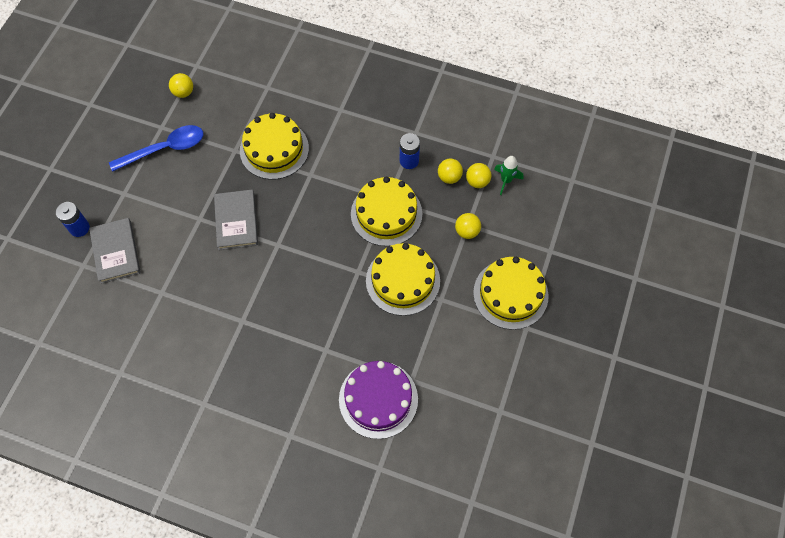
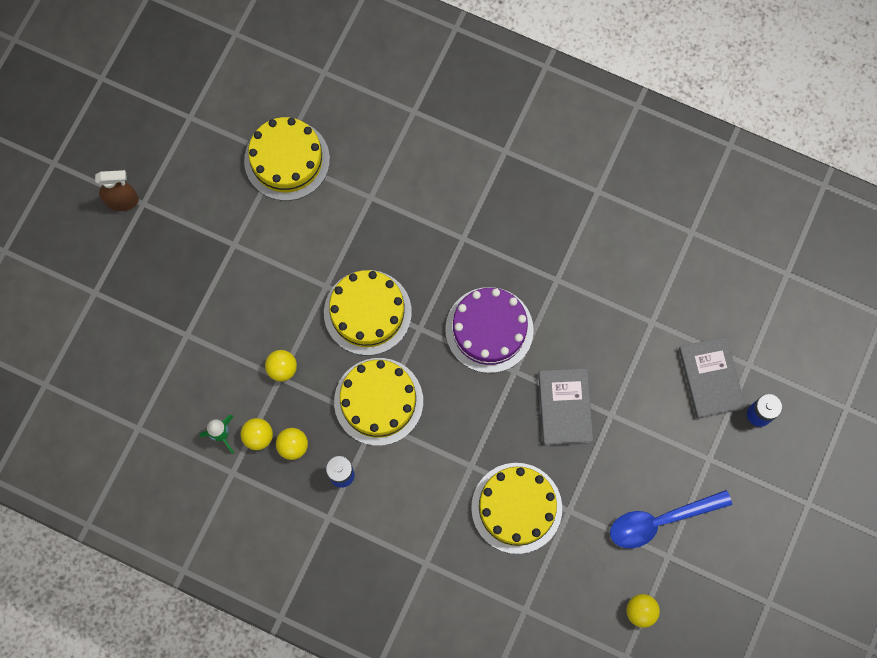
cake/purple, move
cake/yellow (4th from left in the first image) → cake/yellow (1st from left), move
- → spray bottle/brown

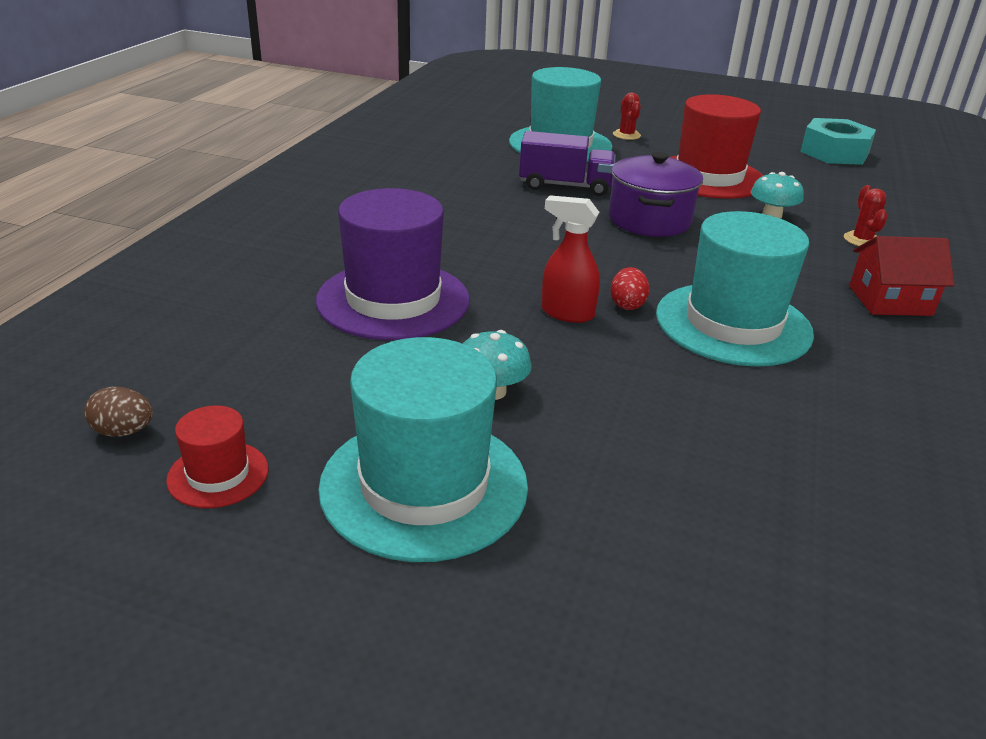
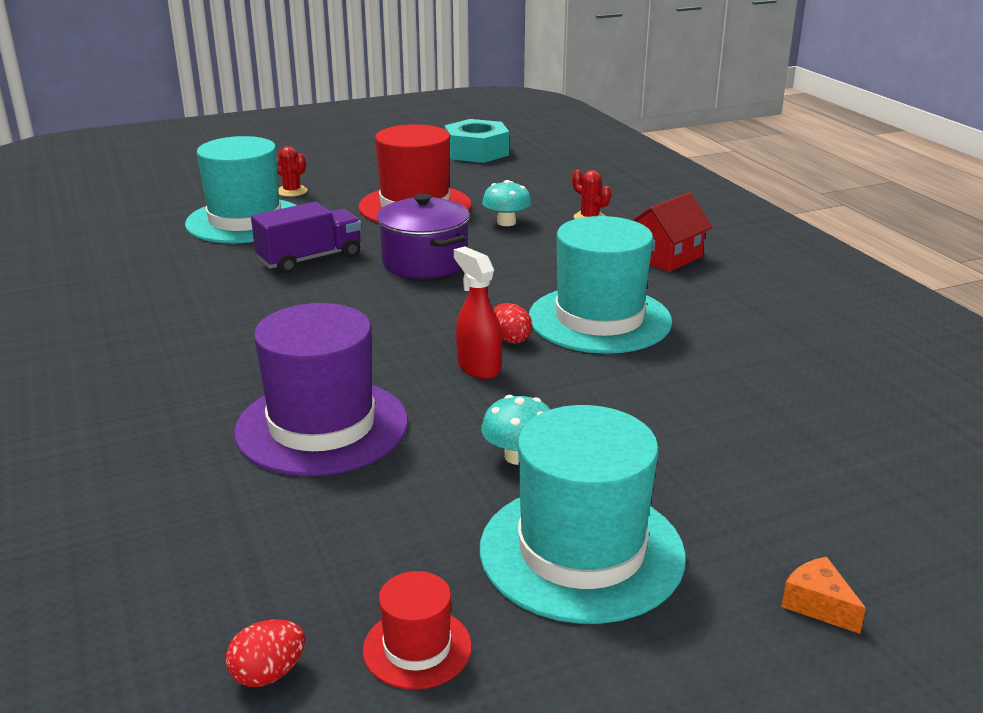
egg/brown → egg/red (1st from left)
spray bottle/red, 75 degrees clockwise
- → cheese/orange

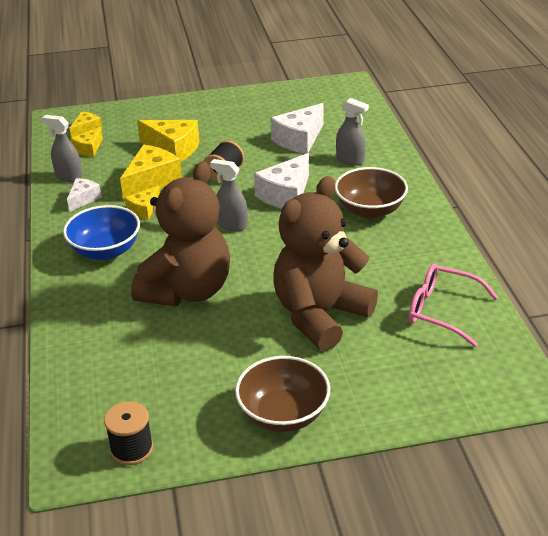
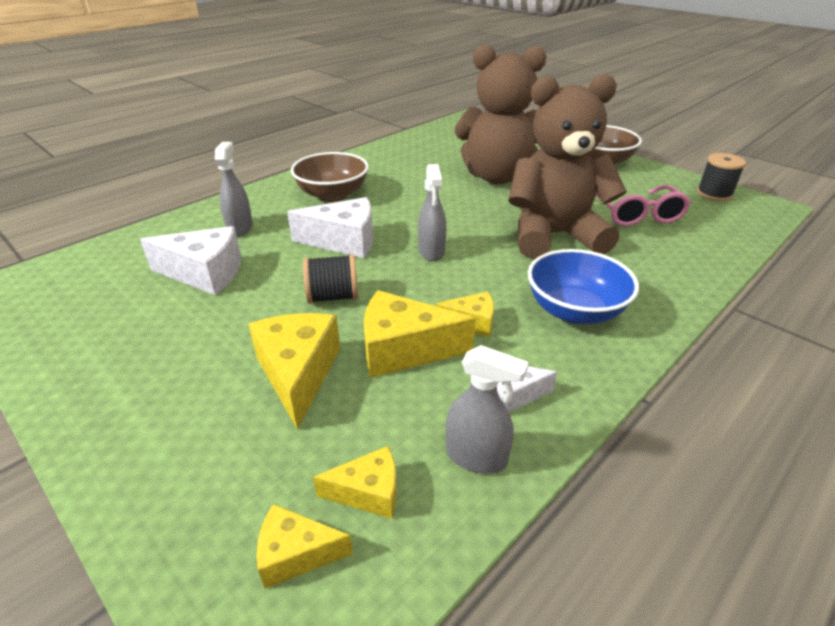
spray bottle/grey (1st from left in the first image) → spray bottle/grey (3rd from left), 60 degrees counterclockwise
glasses/pink, move

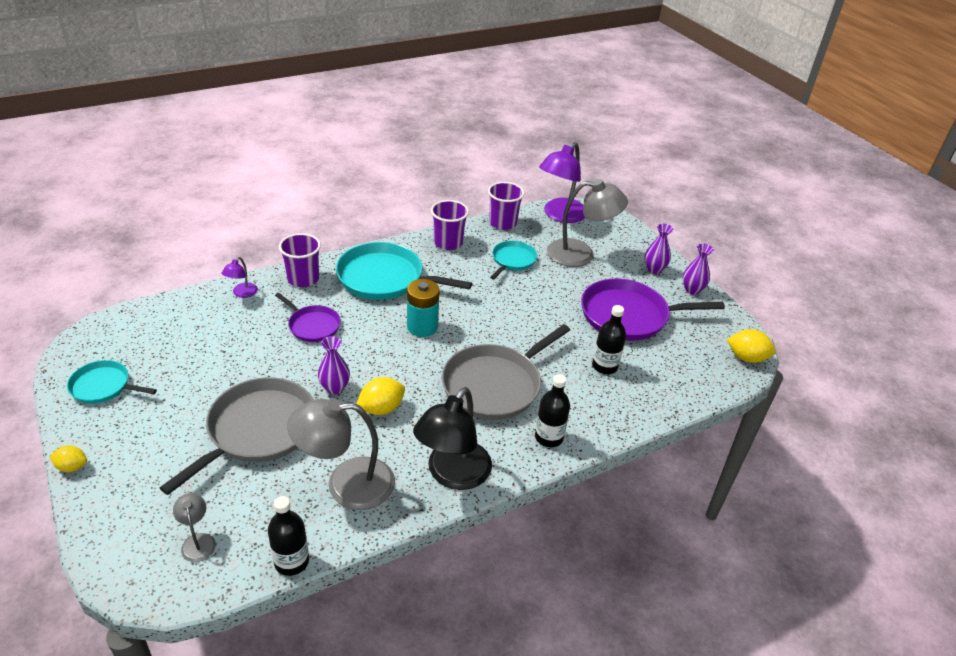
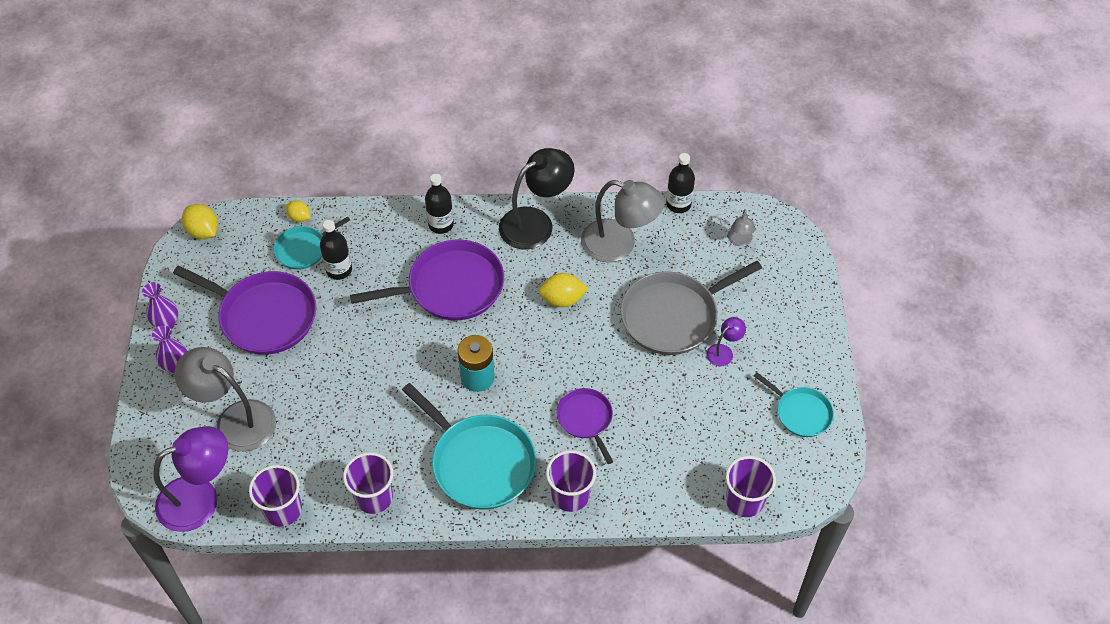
lemon/yellow (1st from left in the first image) → lemon/yellow (2nd from left), move
lamp/purple (1st from left in the first image) → lamp/purple (2nd from left), move
vase/purple (1st from left) → -
pan/grey (2nd from left) → pan/purple (2nd from left)
pan/turquoise (3rd from left in the first image) → pan/turquoise (1st from left), move
- → cup/purple (4th from left)

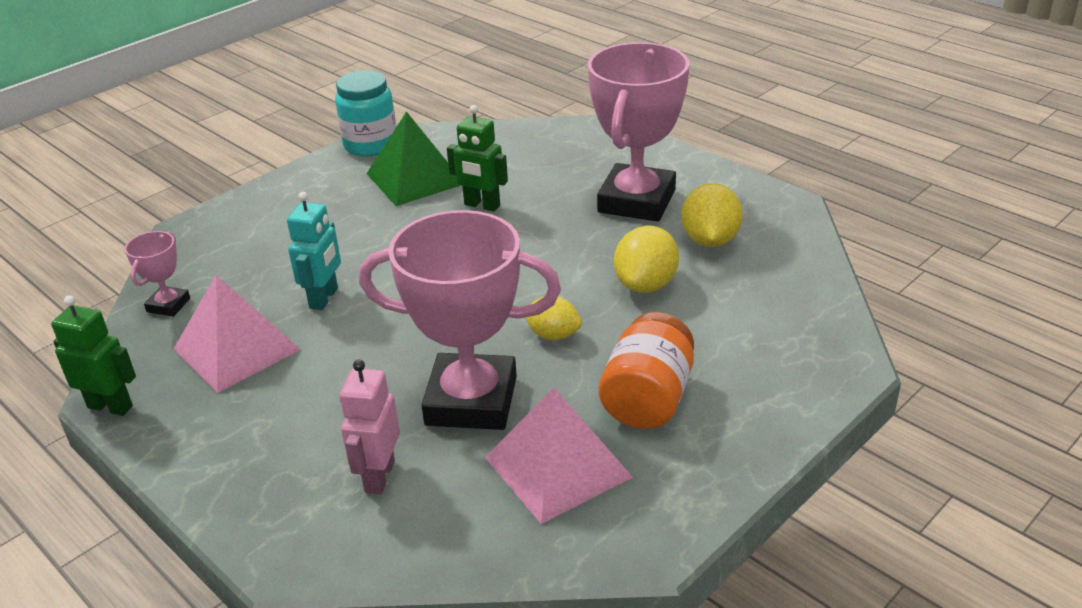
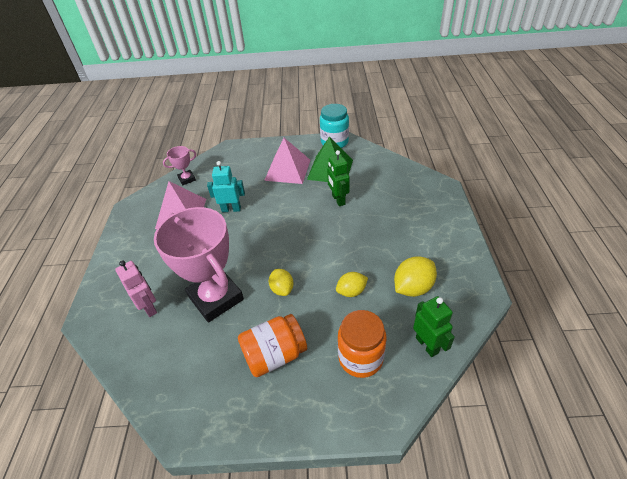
robot/green (1st from left in the first image) → robot/green (2nd from left), move
robot/turquoise, 150 degrees counterclockwise
robot/pink, 90 degrees clockwise
pyramid/pink (2nd from left), move
trophy/pink (3rd from left) → -
lemon/yellow (2nd from left), x0.66
- → jar/orange (2nd from left)

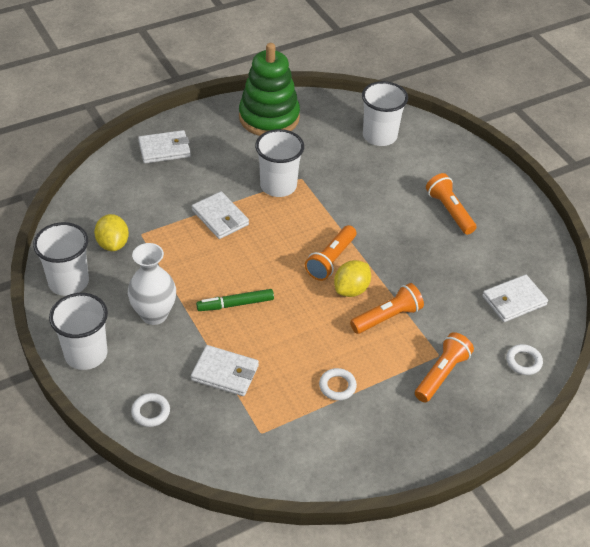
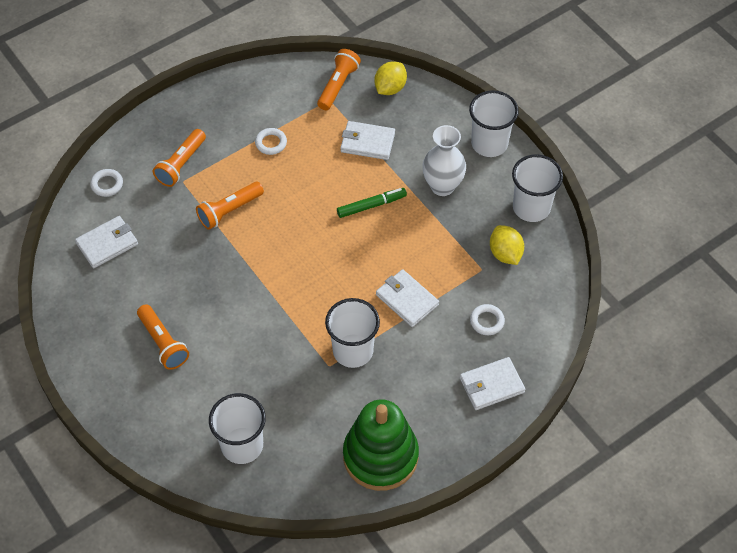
ring/white (1st from left in the first image) → ring/white (3rd from left), move
flashlight/orange (1st from left in the first image) → flashlight/orange (4th from left), move
lemon/yellow (2nd from left in the first image) → lemon/yellow (1st from left), move

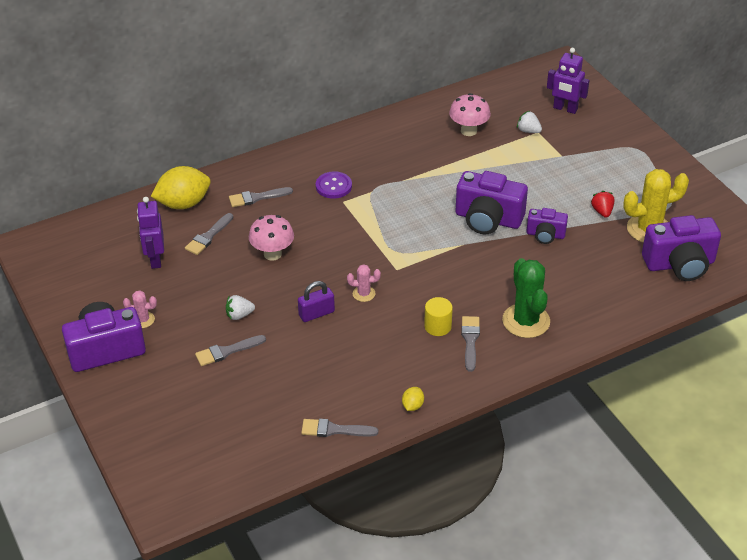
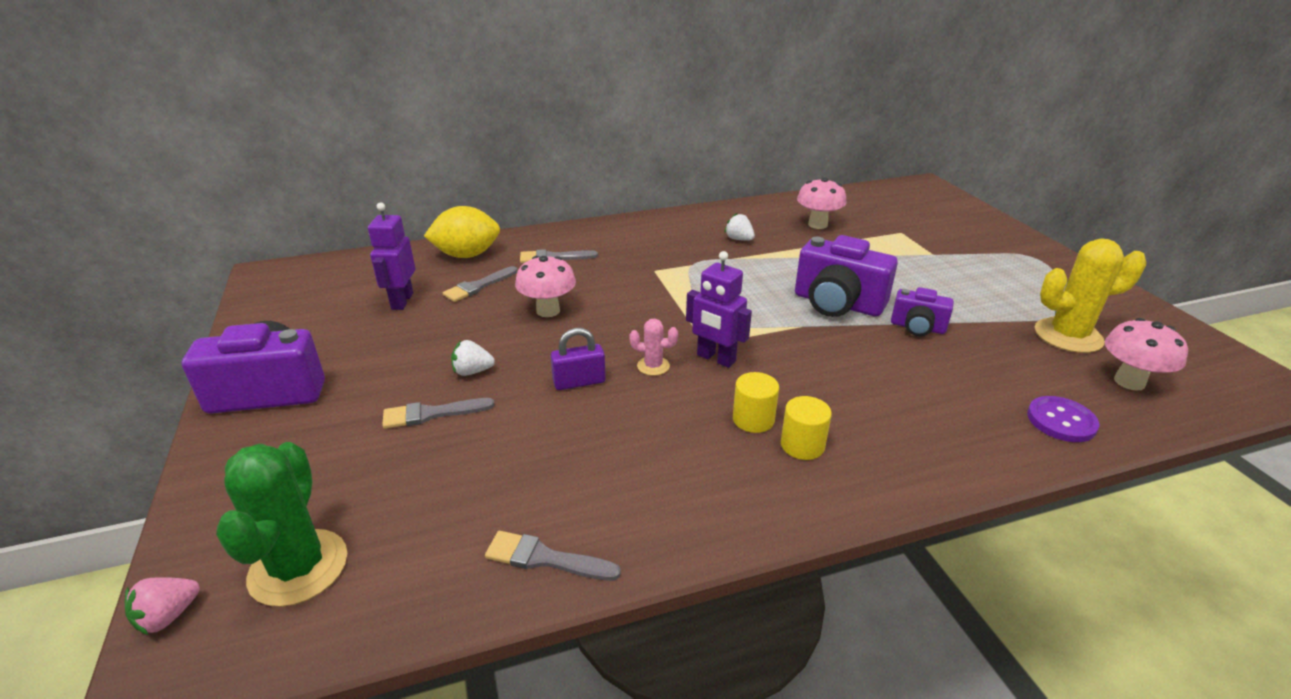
cactus/pink (1st from left) → -
button/purple, move
lemon/yellow (2nd from left) → -
brush/grey (5th from left) → cylinder/yellow (2nd from left)
cactus/green, move
strawberry/white (2nd from left), move
robot/purple (2nd from left), move
strawberry/red → -
camera/purple (4th from left) → mushroom/pink (3rd from left)
- → strawberry/pink

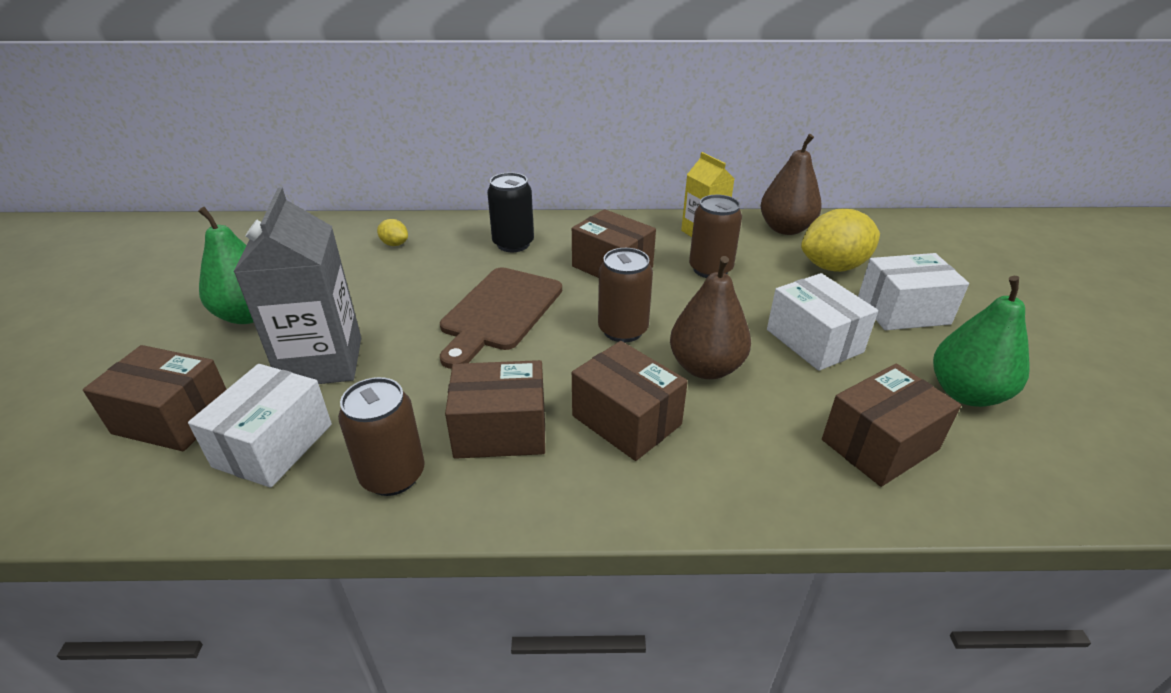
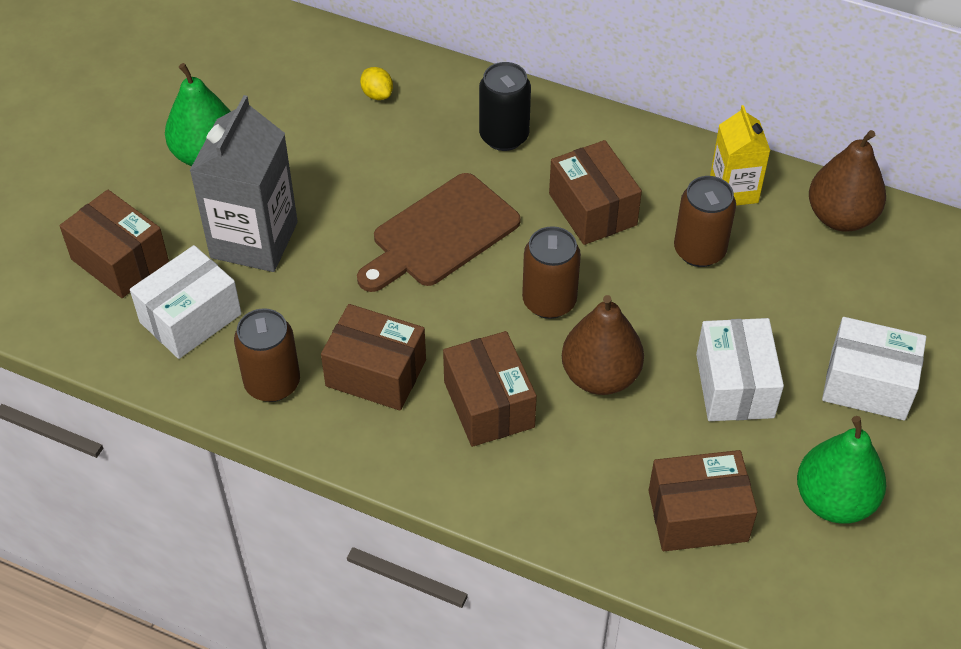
lemon/yellow (2nd from left) → -

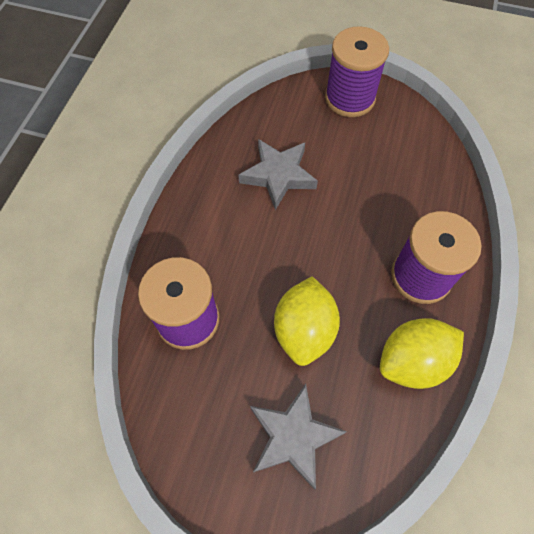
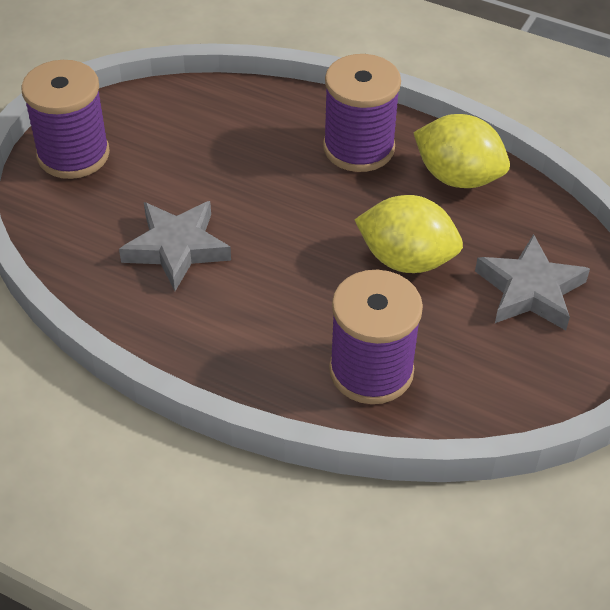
lemon/yellow (2nd from left), 45 degrees counterclockwise

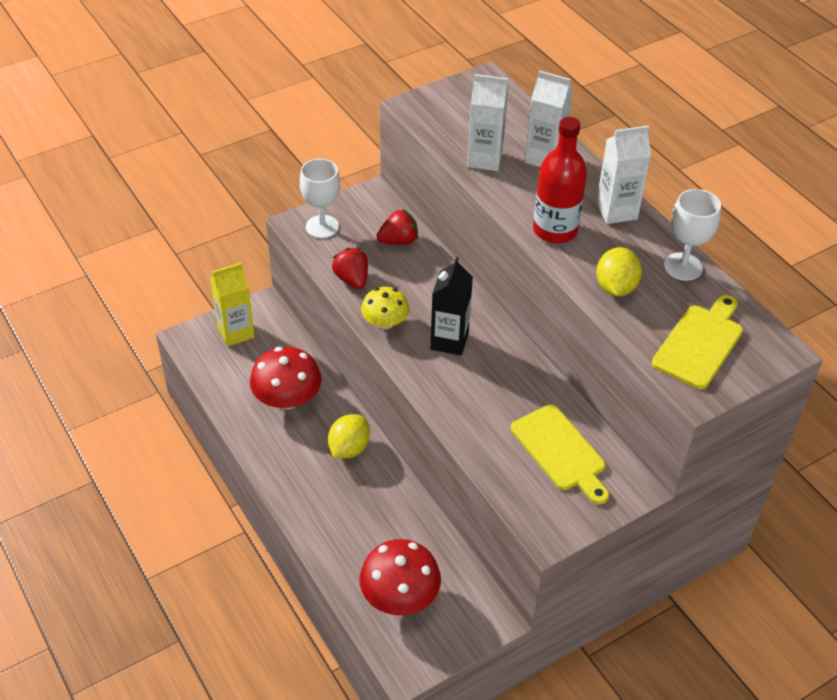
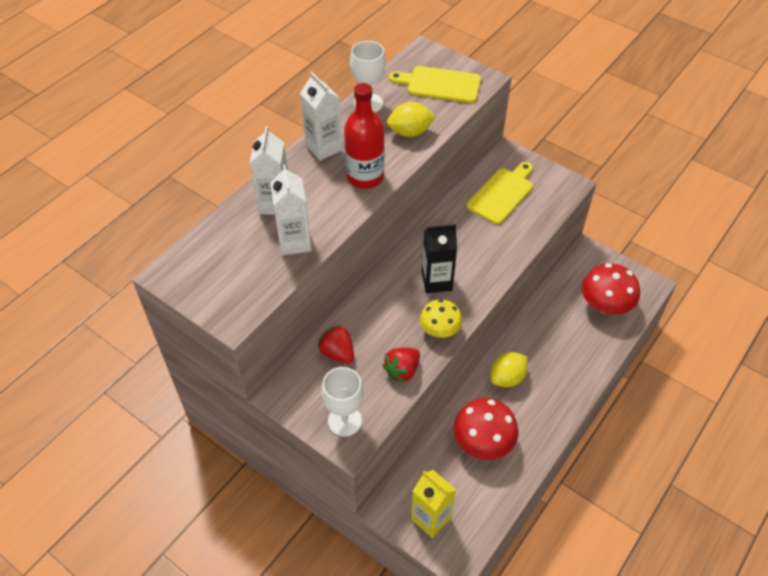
lemon/yellow (1st from left in the first image) → lemon/yellow (2nd from left), 45 degrees counterclockwise

